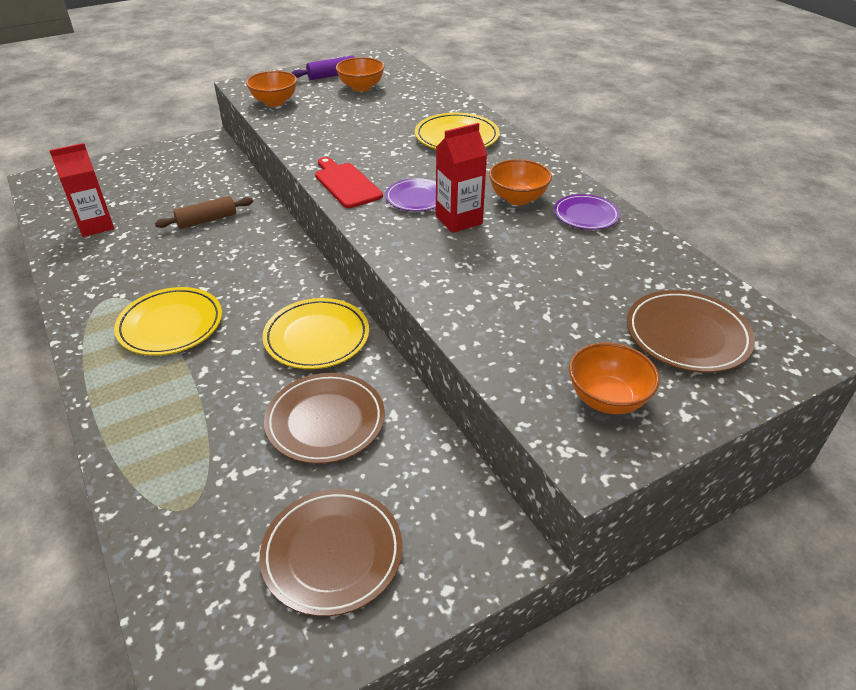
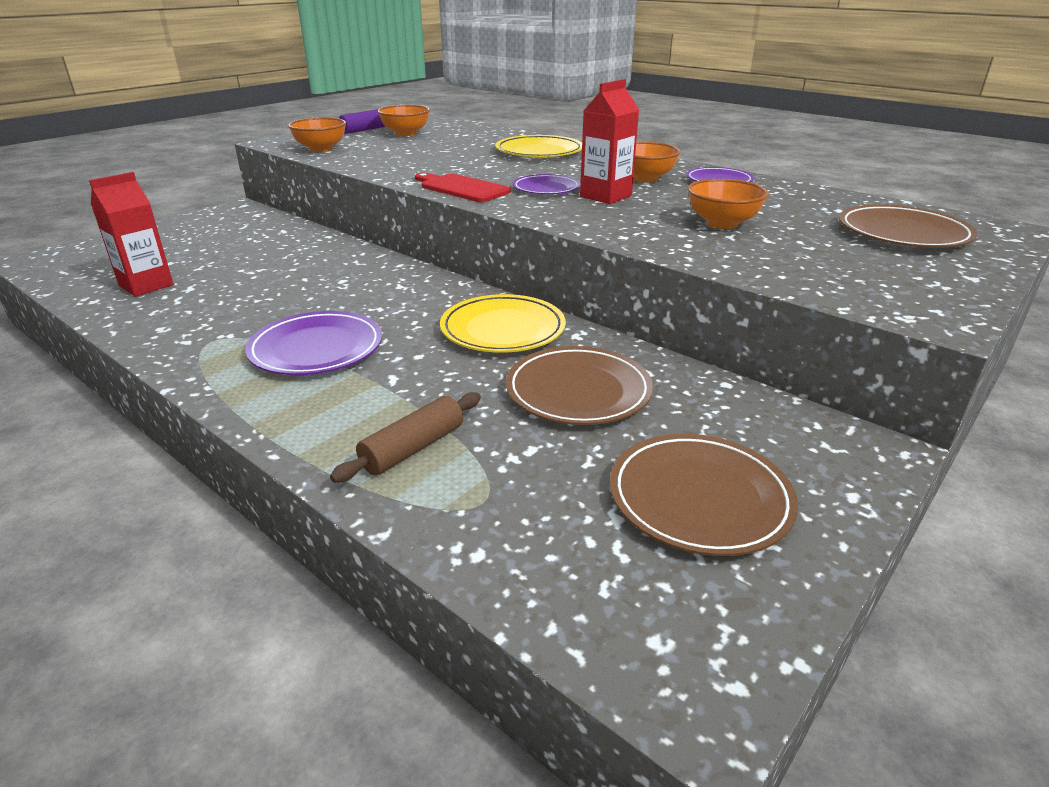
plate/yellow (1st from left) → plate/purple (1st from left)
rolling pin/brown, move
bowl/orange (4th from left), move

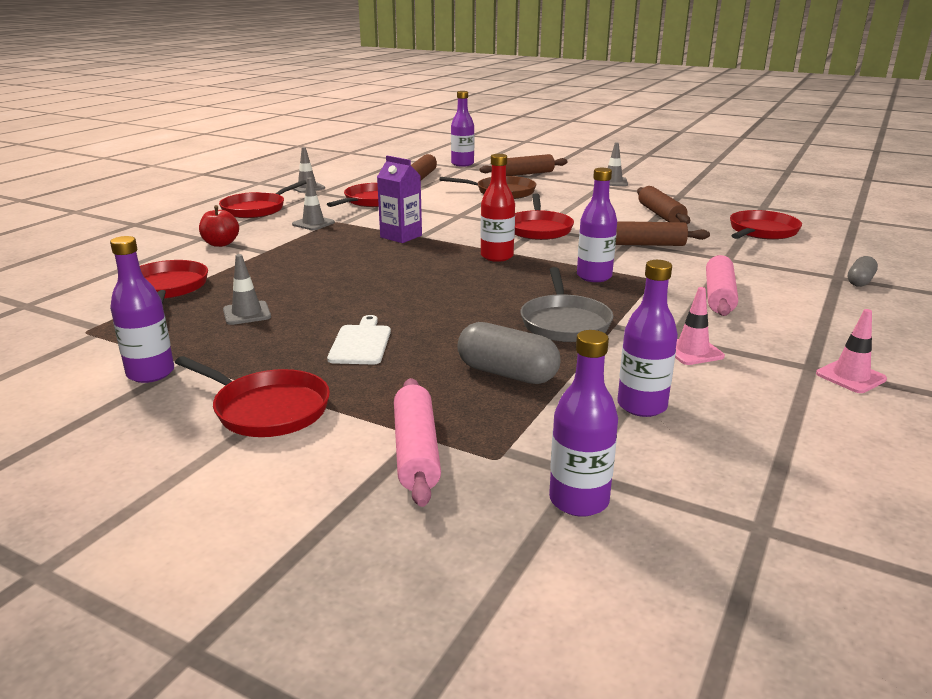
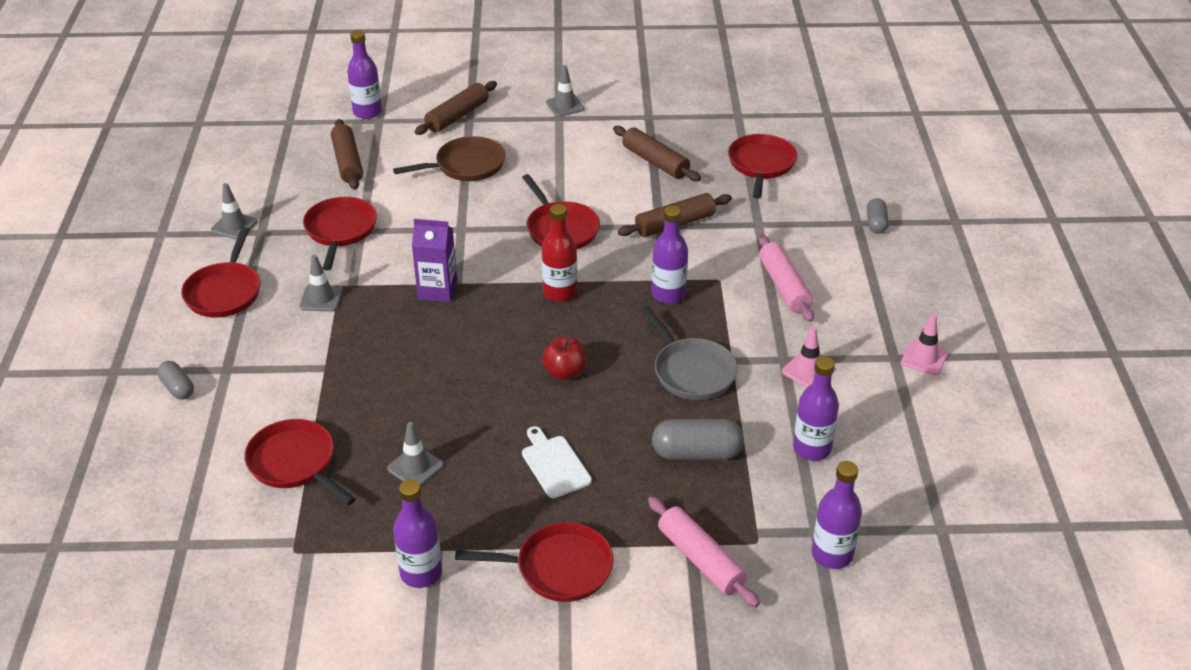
apple/red, move
- → capsule/grey (1st from left)

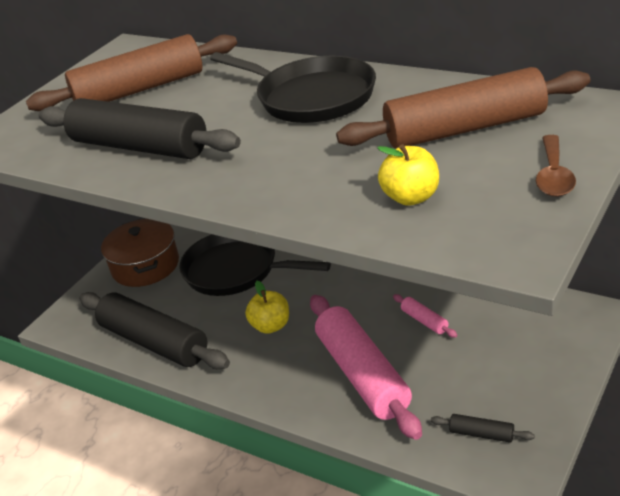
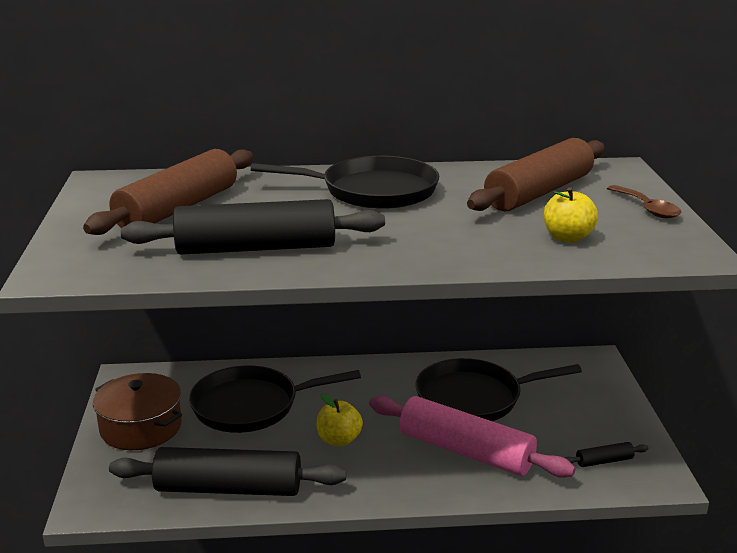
rolling pin/pink (2nd from left) → pan/black (3rd from left)

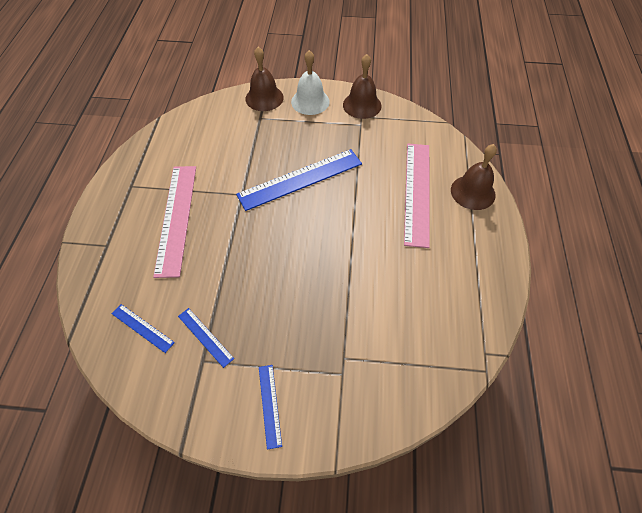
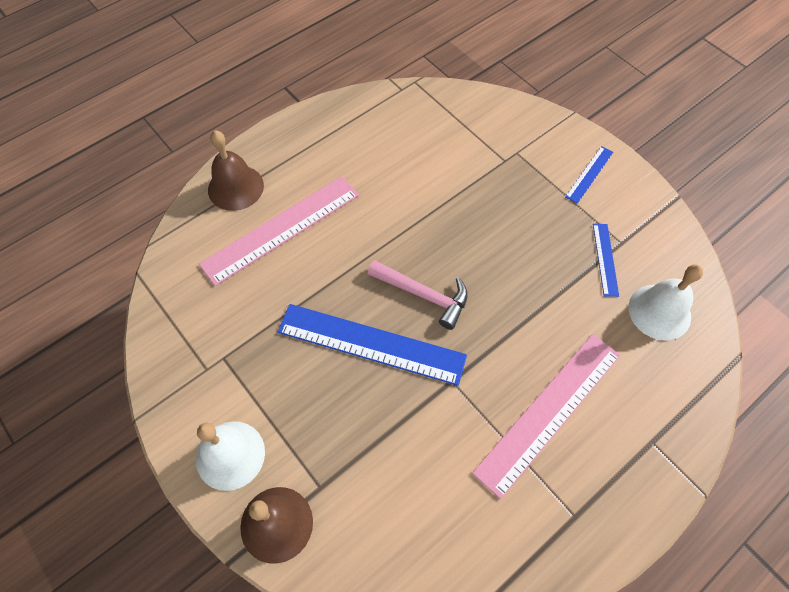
ruler/blue (1st from left) → bell/white (2nd from left)
bell/brown (2nd from left) → -
- → hammer/pink

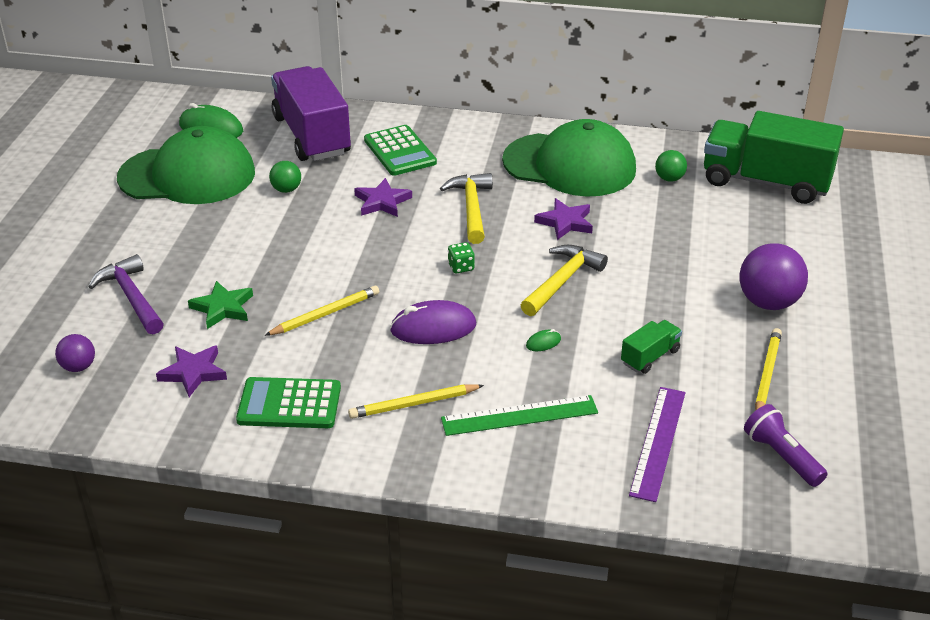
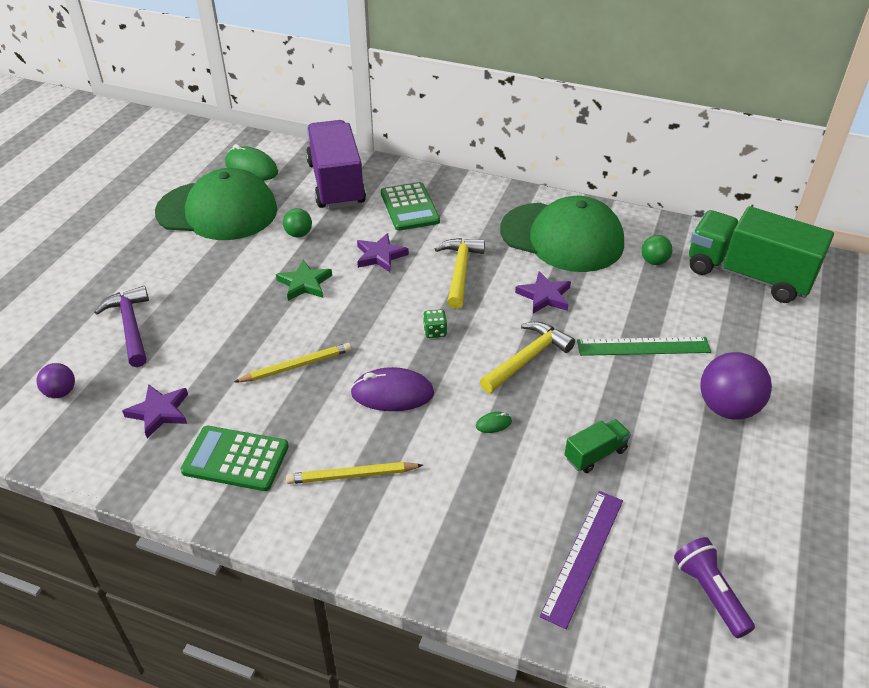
star/green, move
ruler/green, move
pencil/yellow (3rd from left) → -

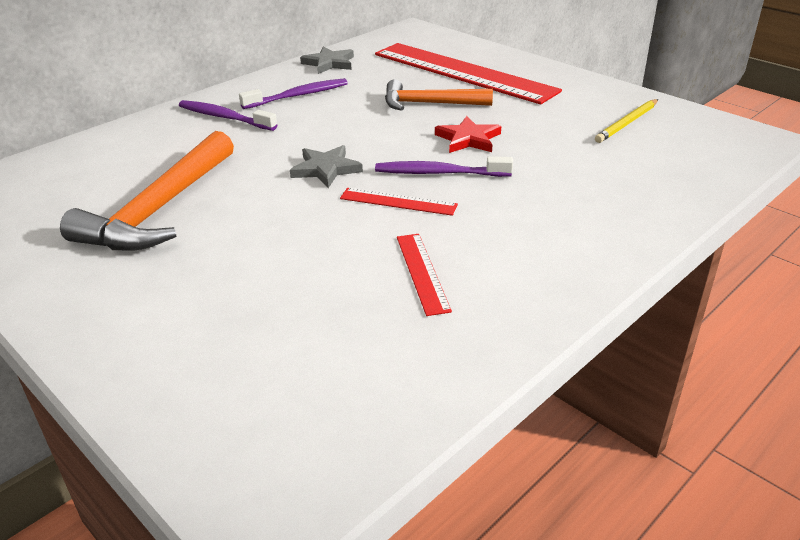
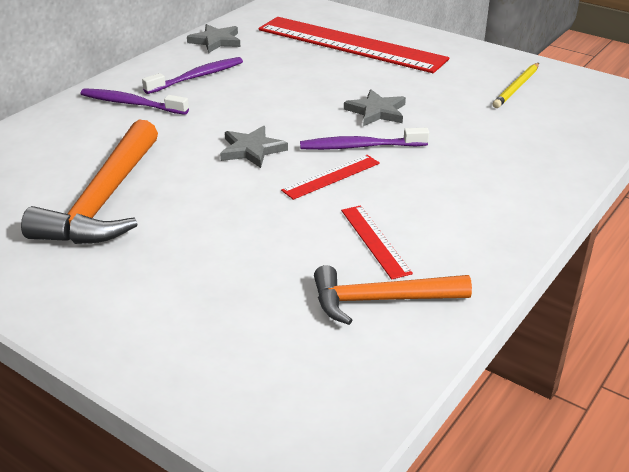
ruler/red (1st from left), 45 degrees counterclockwise
hammer/orange (2nd from left), move
star/red → star/grey (3rd from left)

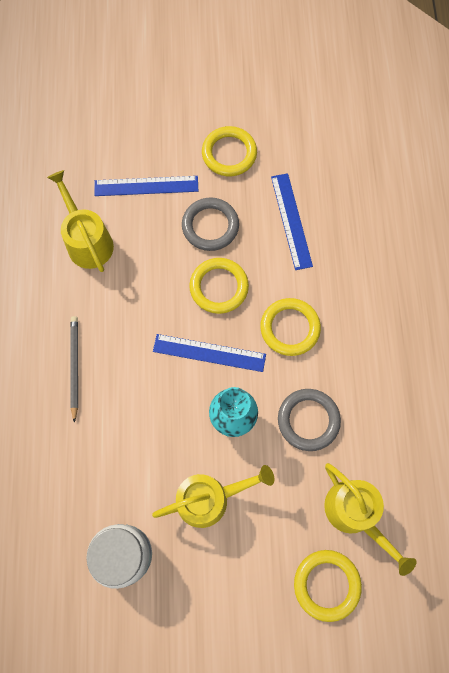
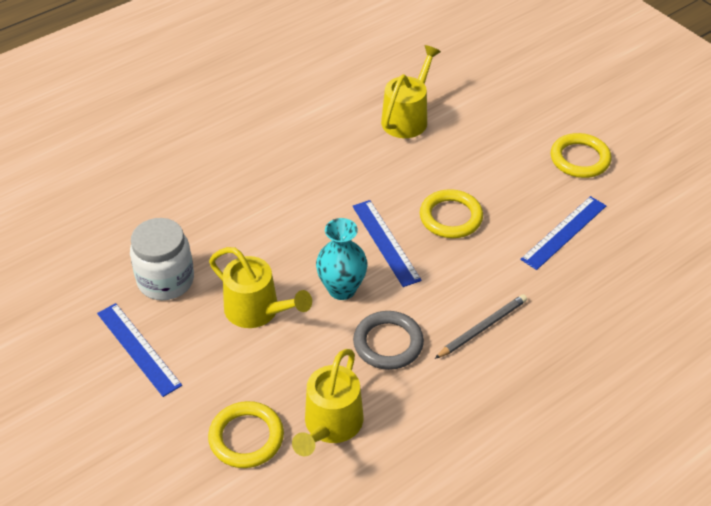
pencil/grey, move
ruler/blue (1st from left), move
ring/grey (1st from left) → -
ring/yellow (3rd from left) → -

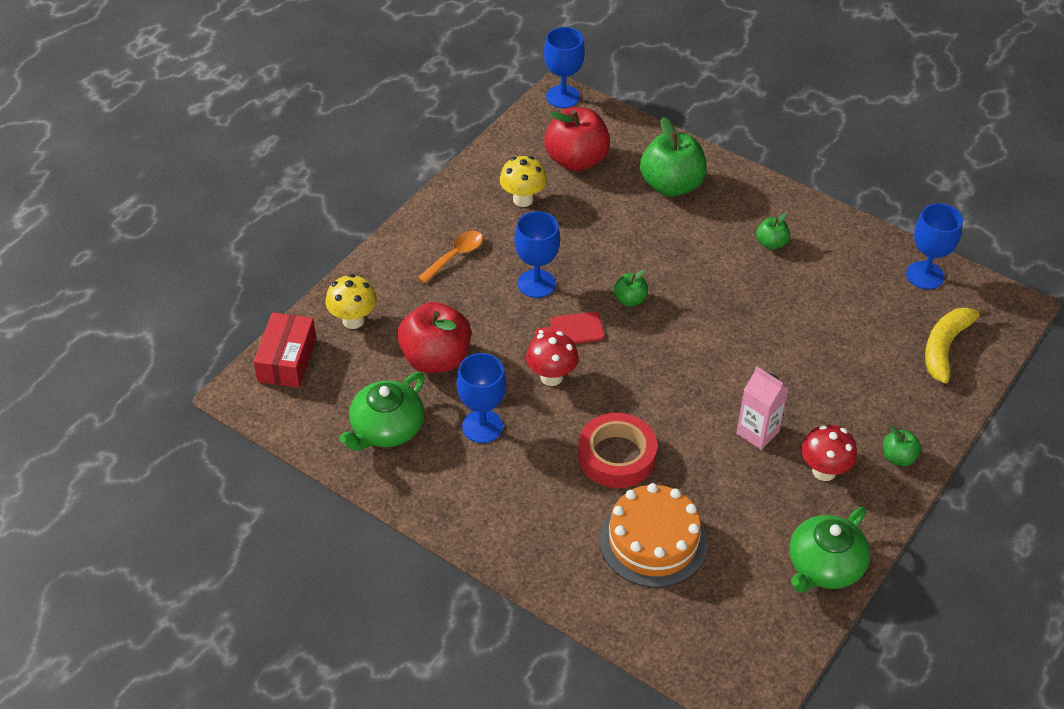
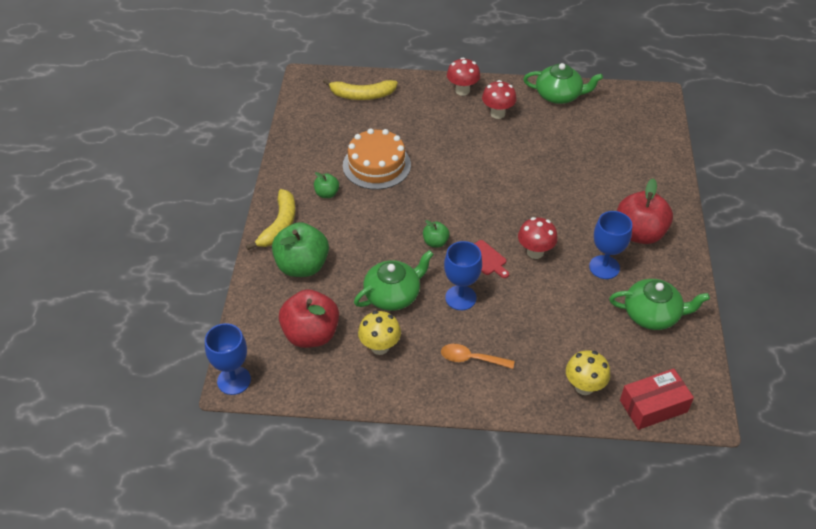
apple/red (1st from left in the first image) → apple/red (2nd from left), move
tape/red → -
cake/orange, move
carton/pink → -
apple/green (4th from left) → mushroom/red (1st from left)
goblet/blue (4th from left) → -
- → banana/yellow (1st from left)
- → teapot/green (1st from left)

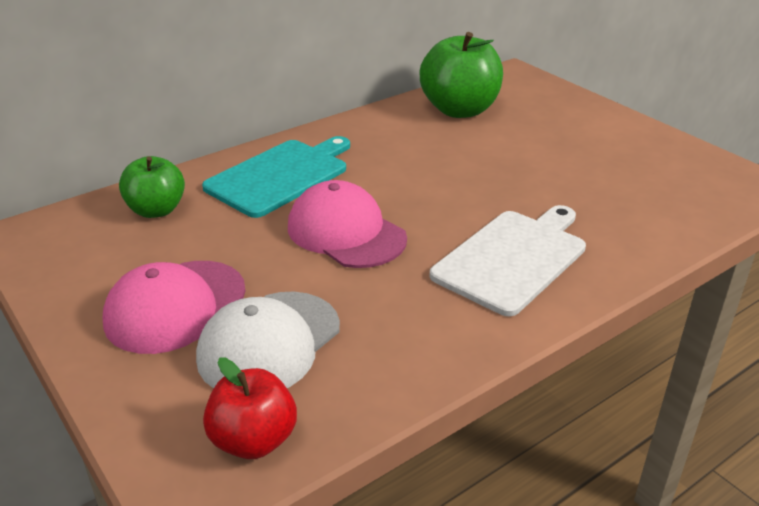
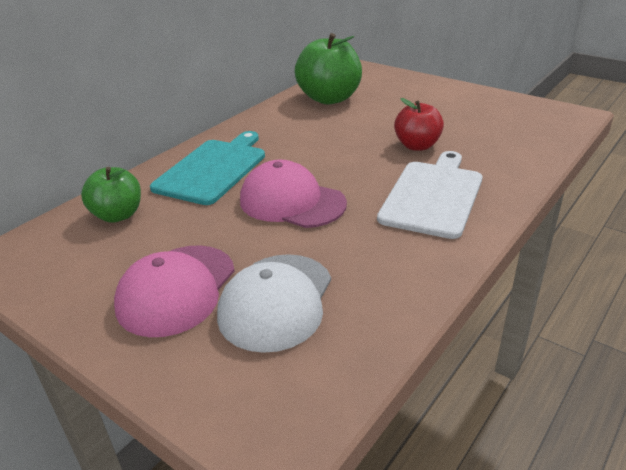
apple/red, move

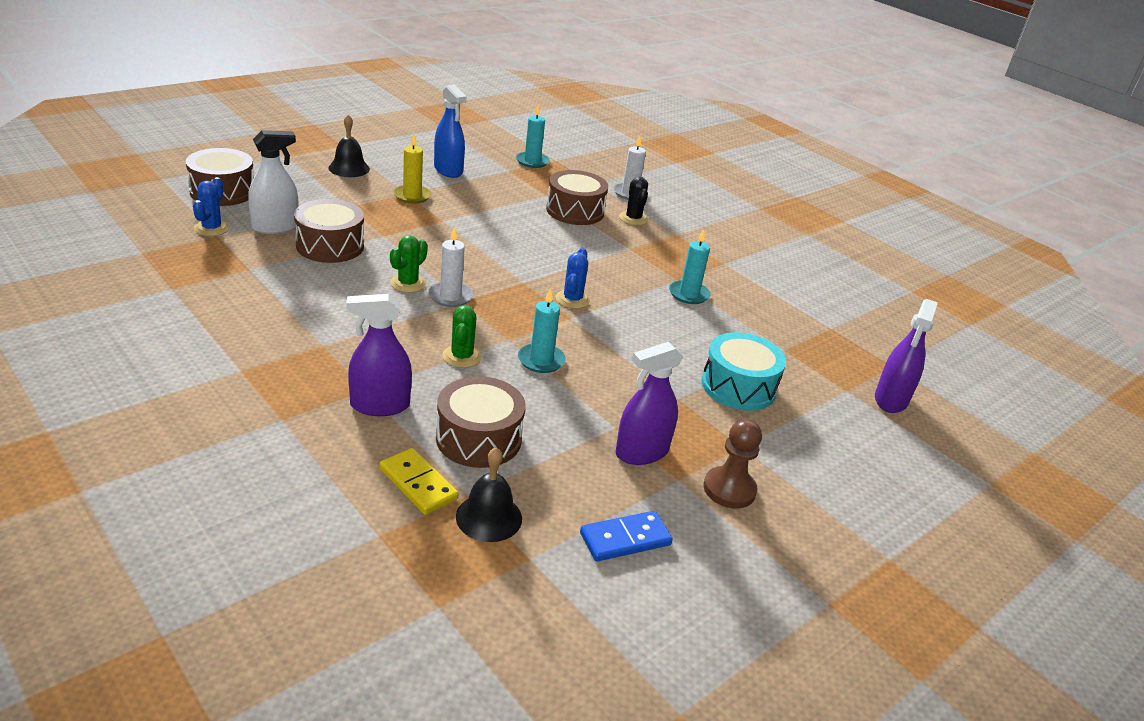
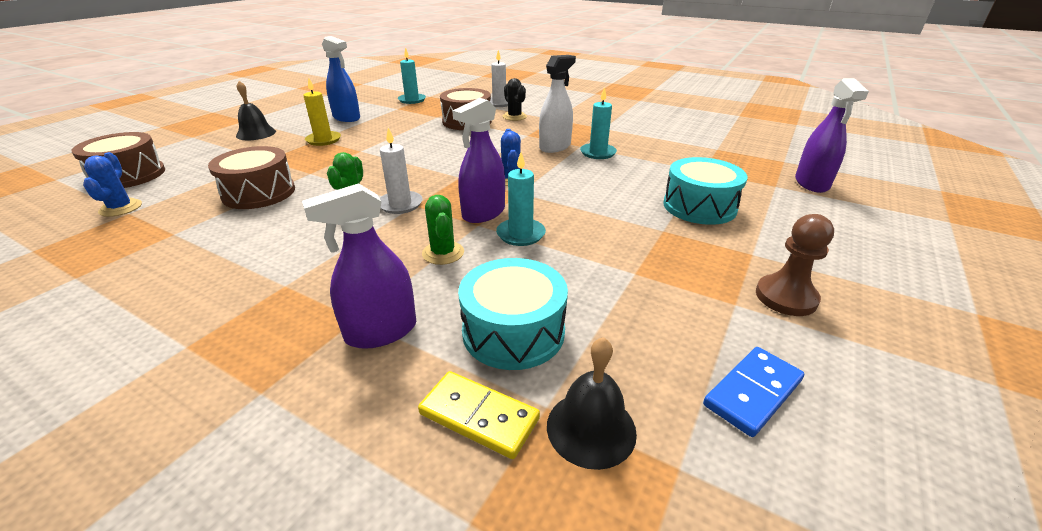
spray bottle/white, move
drum/brown (3rd from left) → drum/turquoise (1st from left)
spray bottle/purple (2nd from left), move

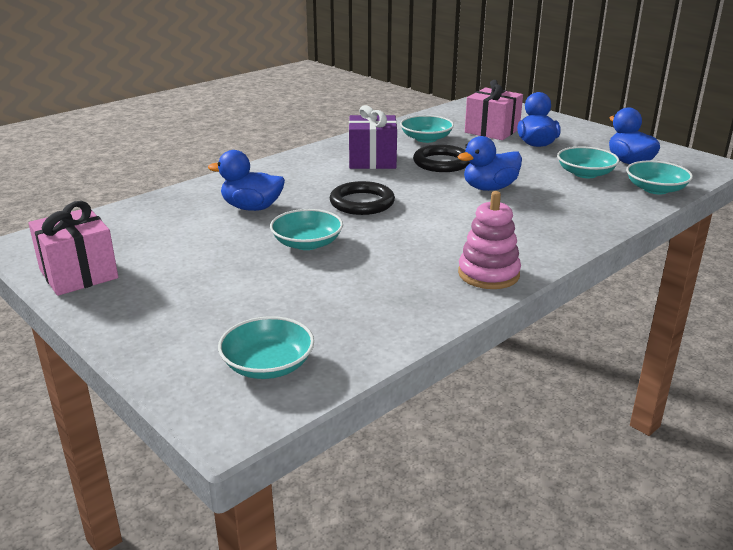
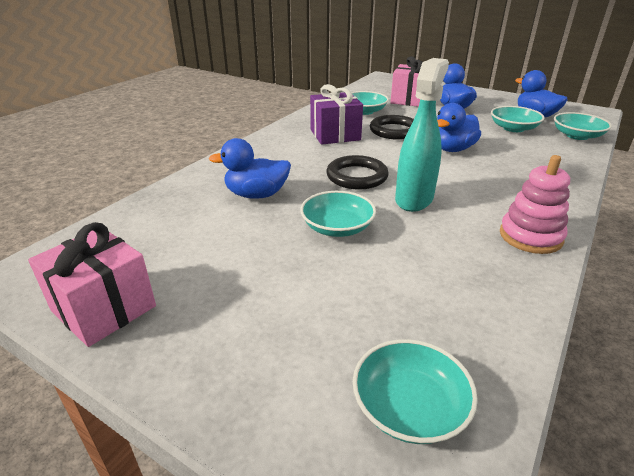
- → spray bottle/turquoise

